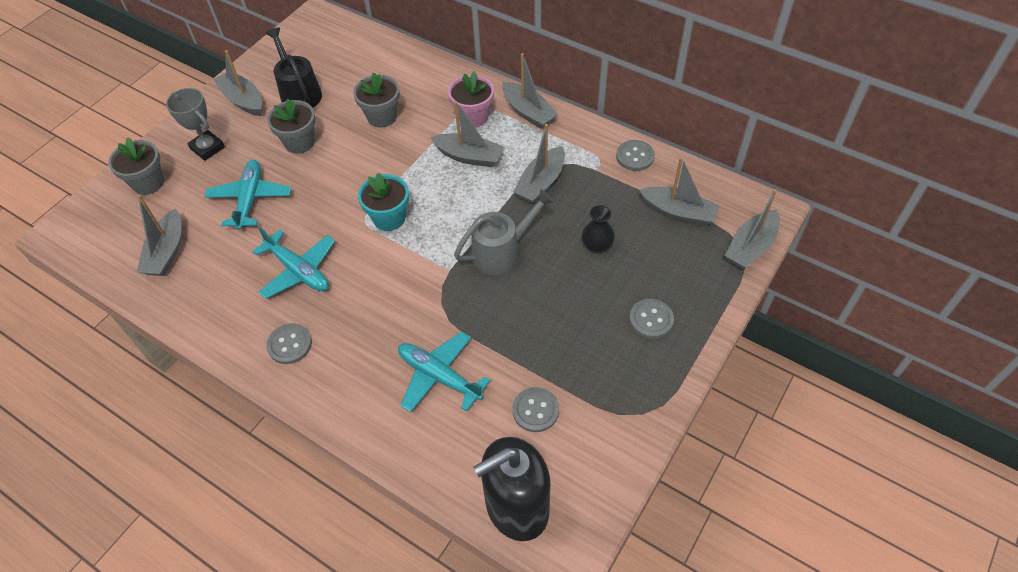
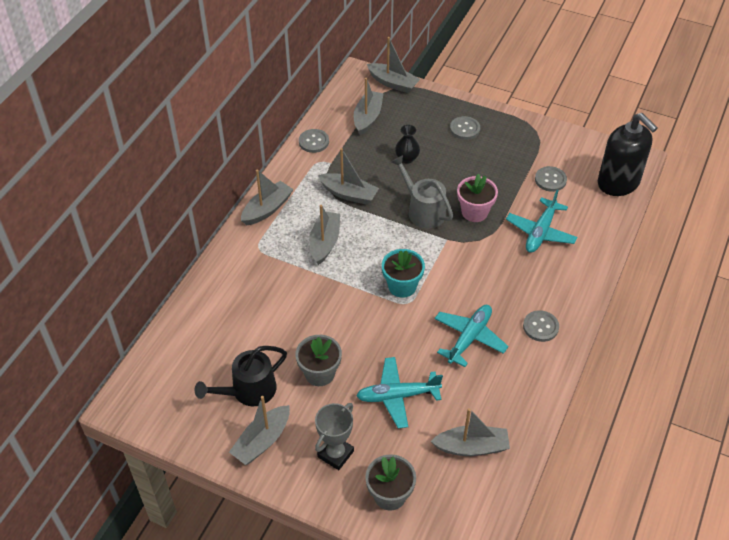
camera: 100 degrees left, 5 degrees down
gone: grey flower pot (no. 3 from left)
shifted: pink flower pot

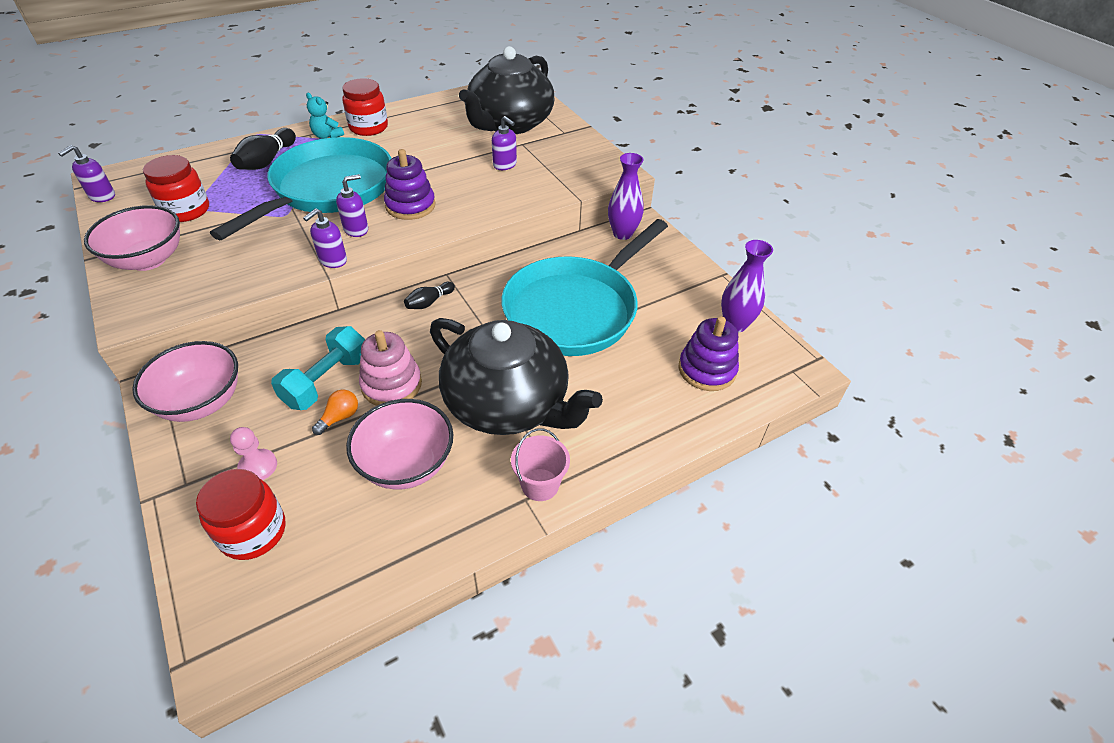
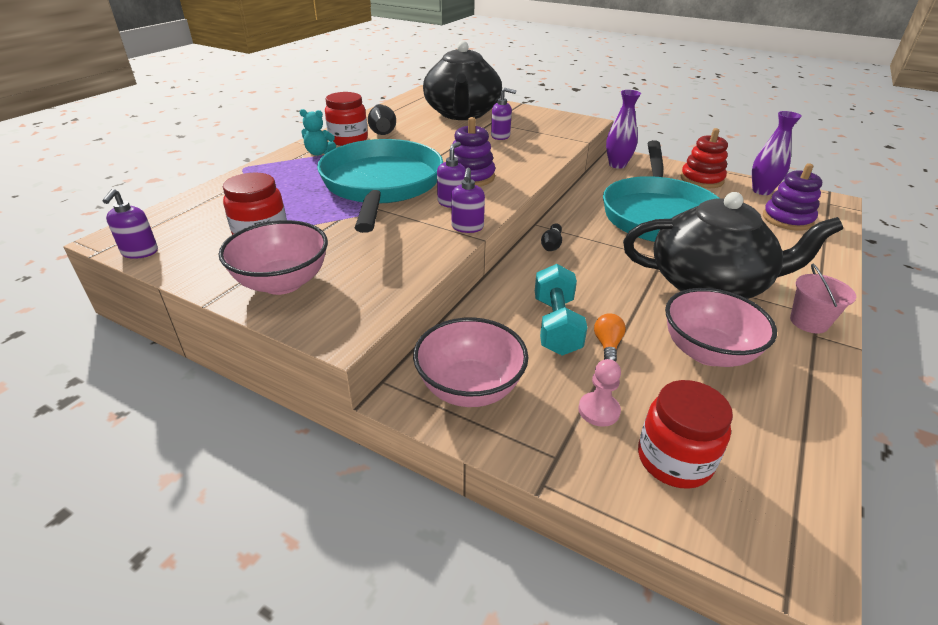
camera: 30 degrees left, 10 degrees down
gone: pink stacking toy
new: red stacking toy
shifted: black bowling pin (no. 1 from left)

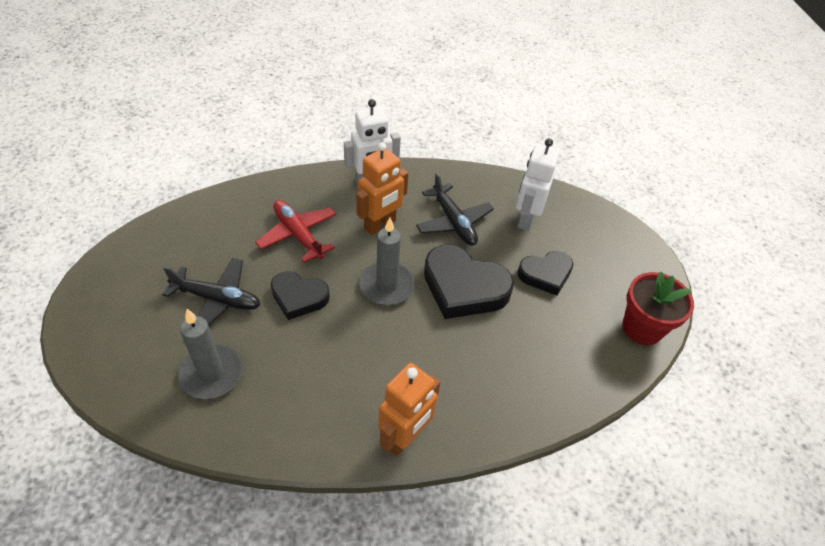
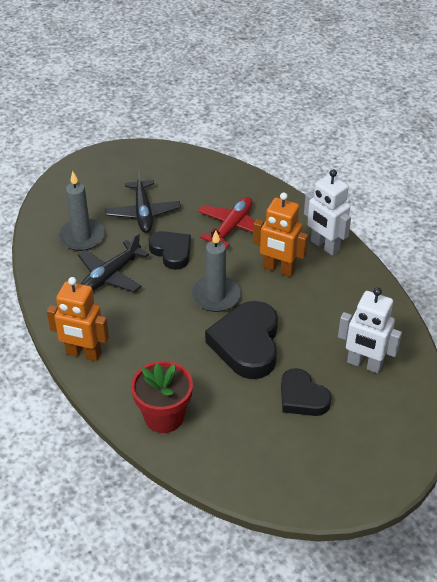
camera: 70 degrees right, 5 degrees down
shifted: black plane (no. 2 from left in the first image) to black plane (no. 1 from left); red flower pot
rotated: white robot (no. 2 from left) 150 degrees counterclockwise; black heart (no. 1 from left) 150 degrees clockwise

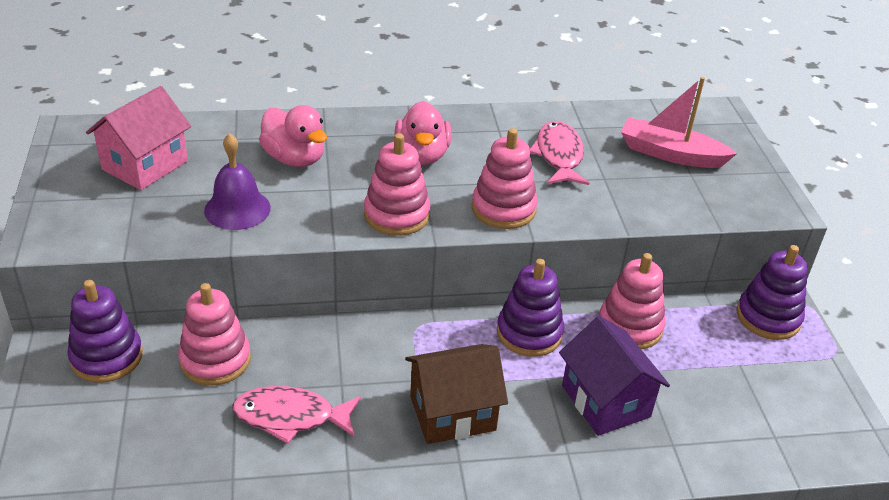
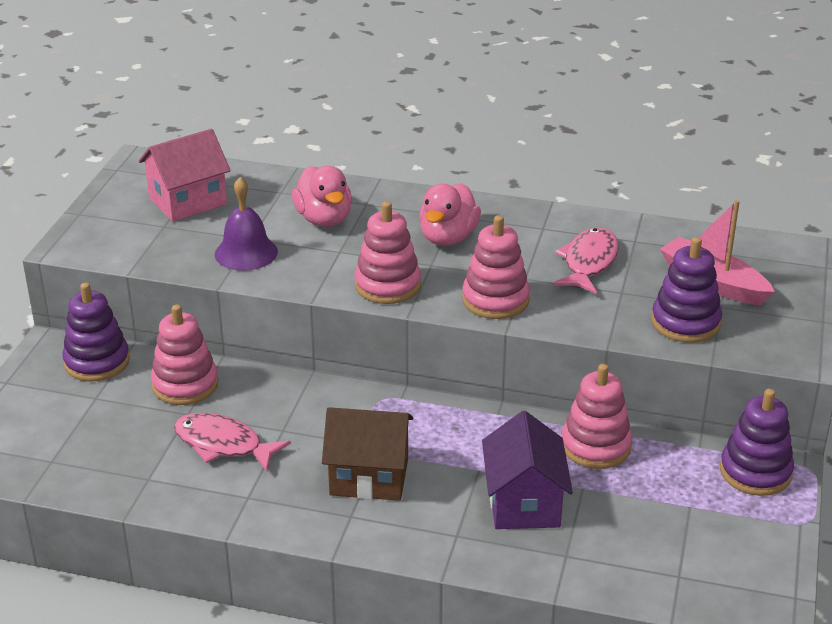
camera: 25 degrees right, 5 degrees down
shifted: purple stacking toy (no. 2 from left)

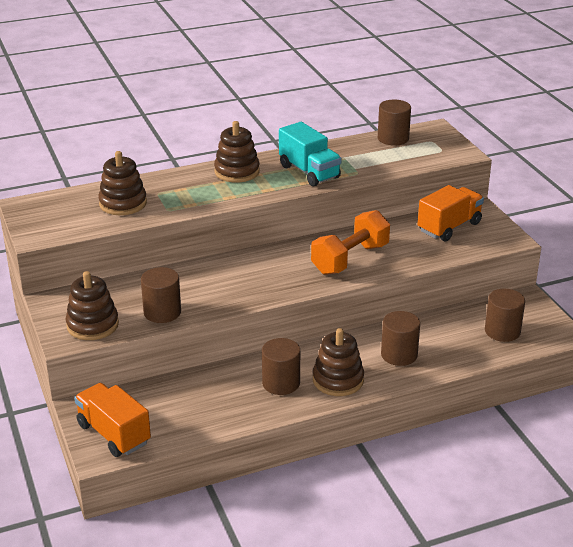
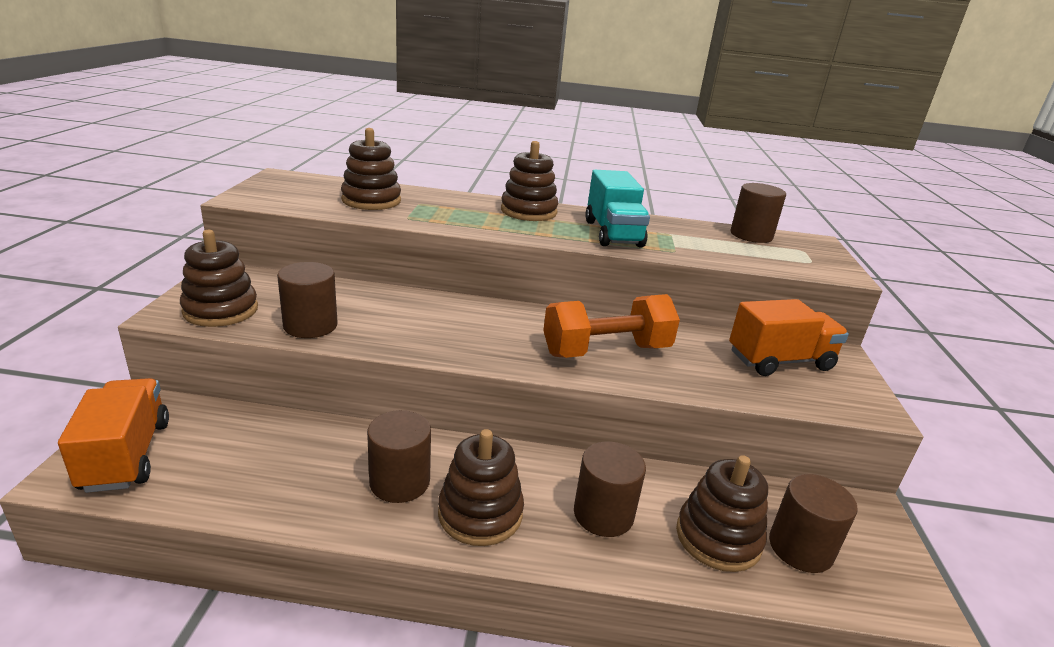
camera: 25 degrees right, 5 degrees down
new: brown stacking toy (no. 5 from left)

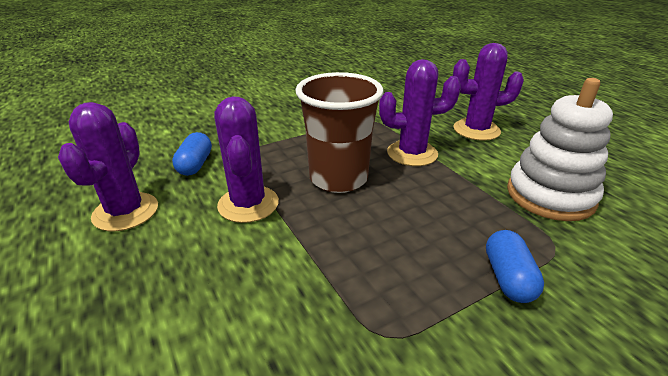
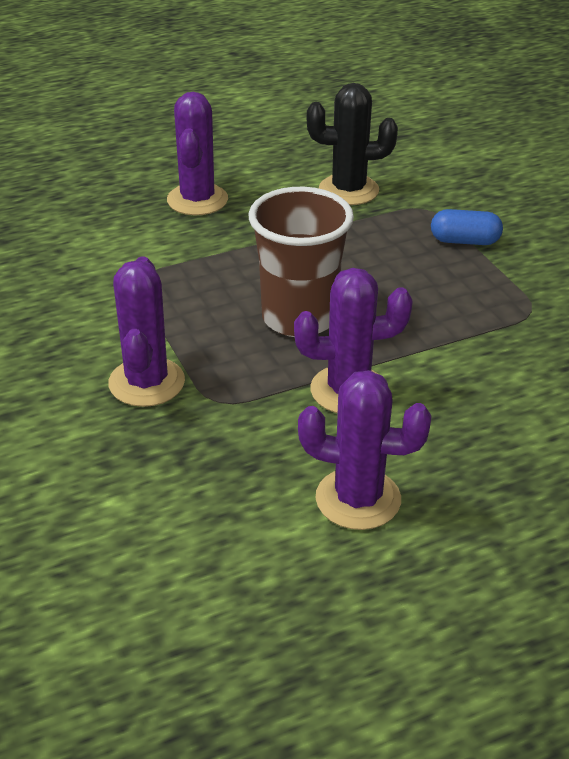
camera: 85 degrees left, 5 degrees up
gone: blue capsule (no. 1 from left)
shifted: purple cactus (no. 3 from left in the first image) to purple cactus (no. 1 from left)
swapped: white stacking toy to black cactus

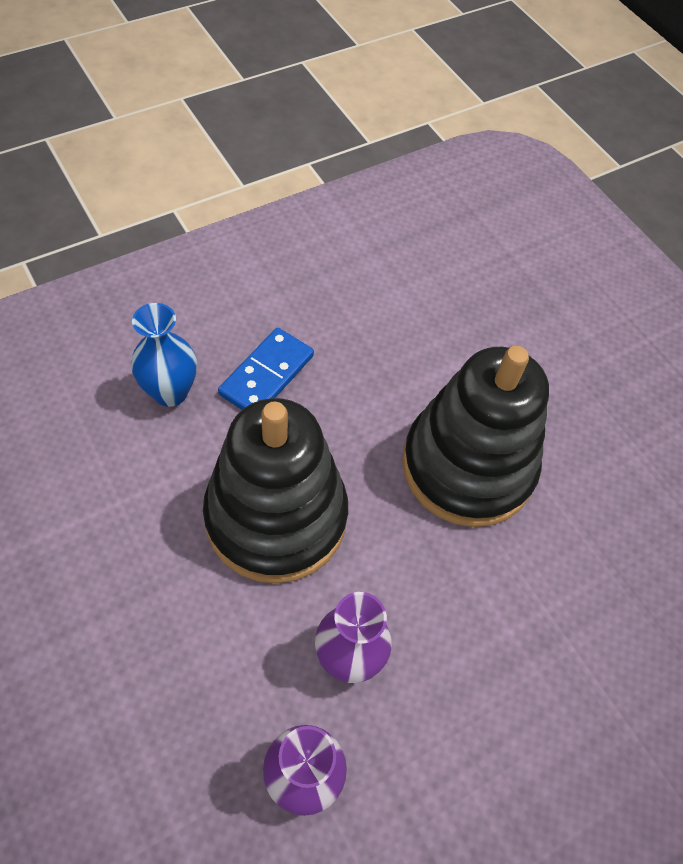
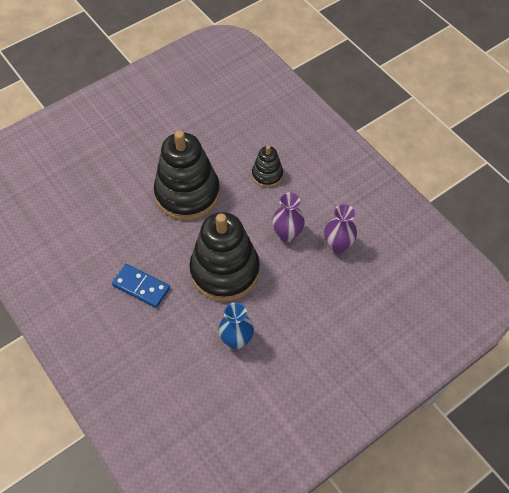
camera: 90 degrees left, 0 degrees up
new: black stacking toy (no. 3 from left)
shifted: blue vase

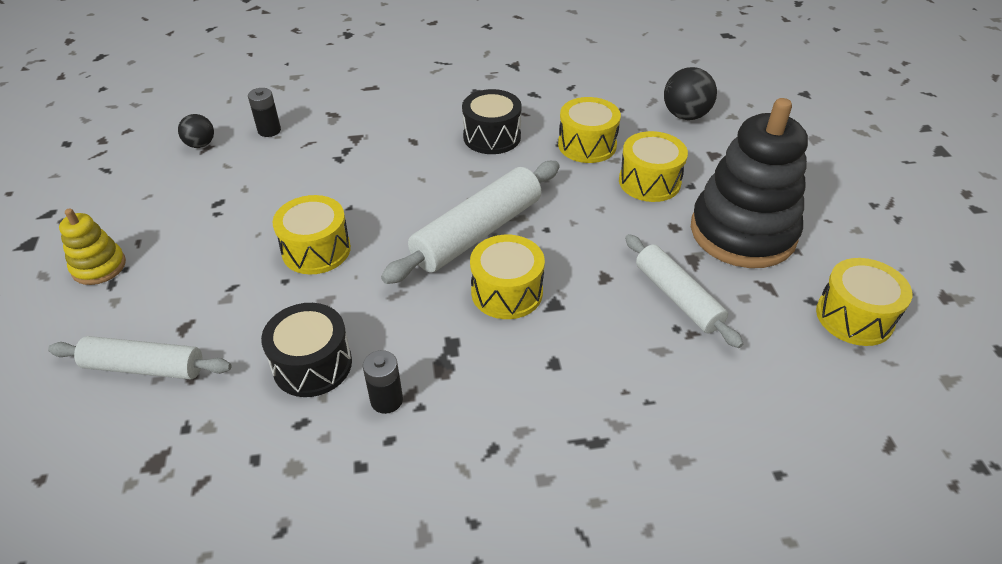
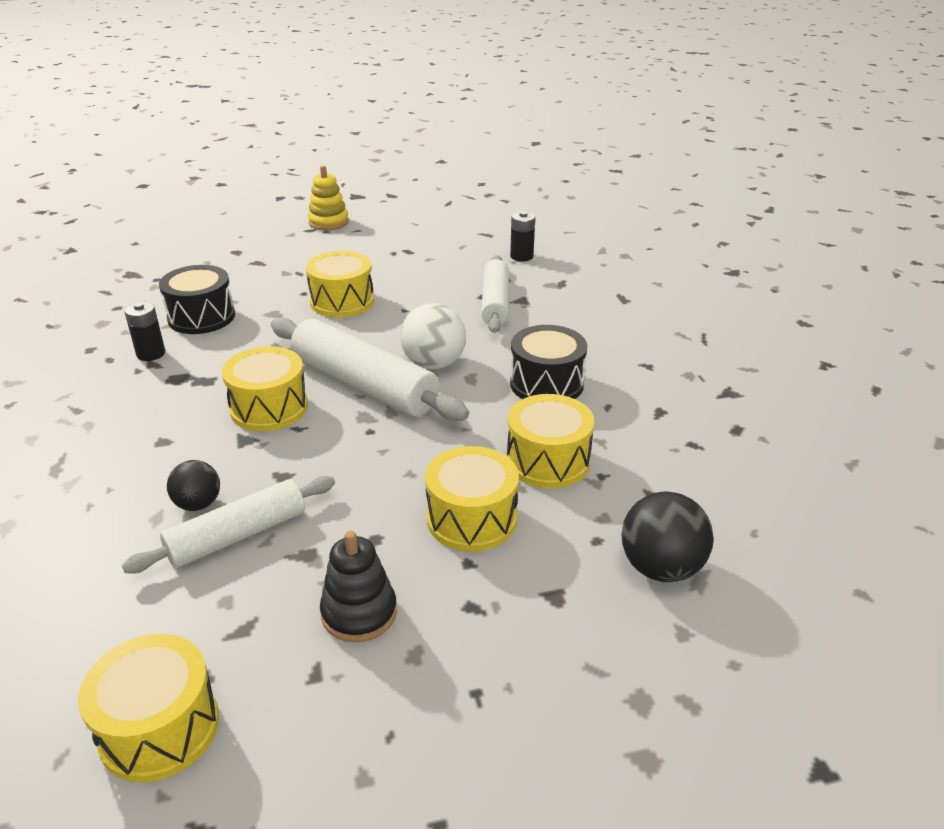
camera: 85 degrees right, 10 degrees down
new: white ball
shifted: black ball (no. 1 from left); white rolling pin (no. 1 from left in the first image) to white rolling pin (no. 3 from left)
scaled: black stacking toy x0.47

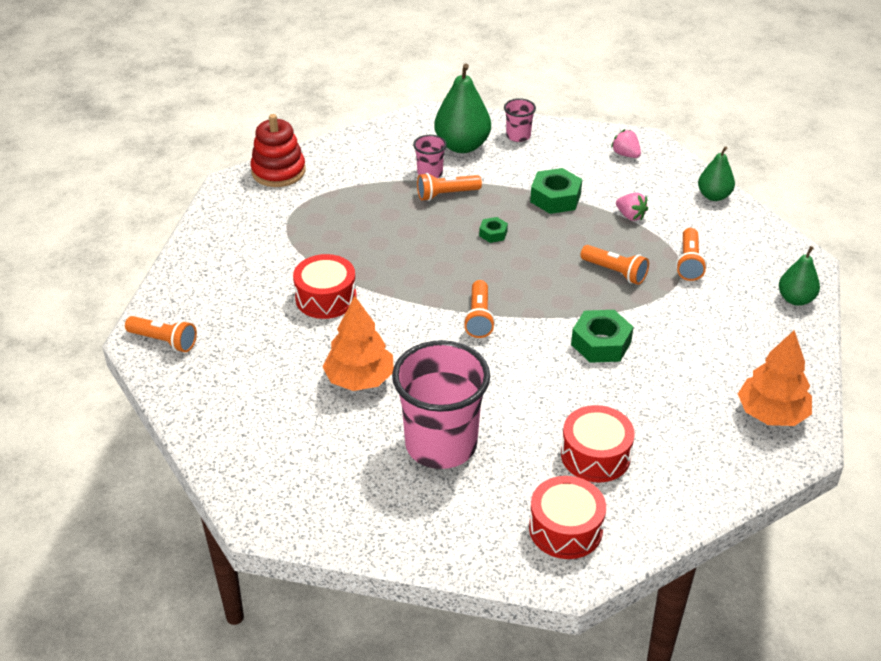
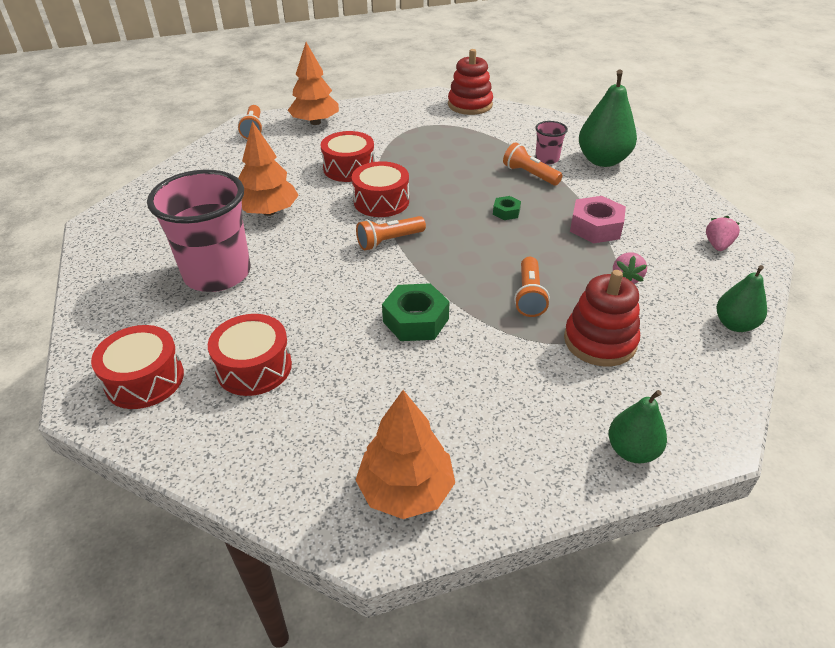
camera: 60 degrees right, 0 degrees up
gone: pink cup (no. 3 from left)
new: orange tree (no. 2 from left); red drum (no. 4 from left)
swapped: orange flashlight (no. 5 from left) to red stacking toy (no. 2 from left)
repainted: green nut (no. 2 from left) to pink nut

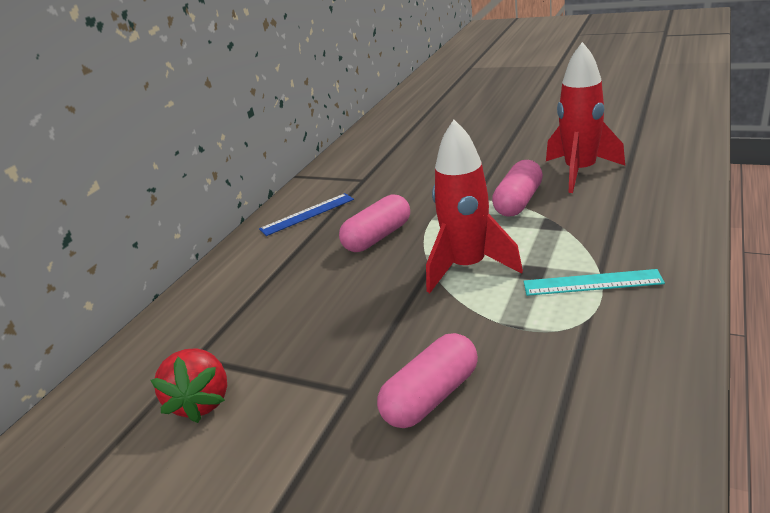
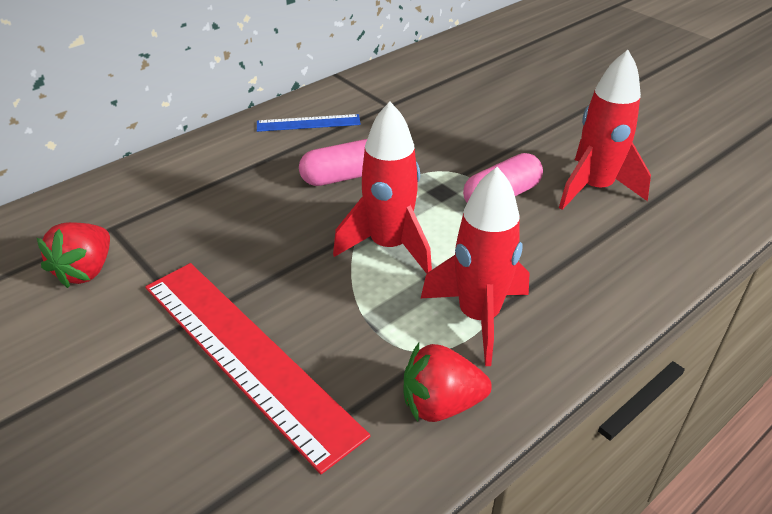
camera: 20 degrees right, 10 degrees up
new: red strawberry (no. 2 from left)
swapped: turquoise ruler to red rocket (no. 2 from left); pink capsule (no. 2 from left) to red ruler

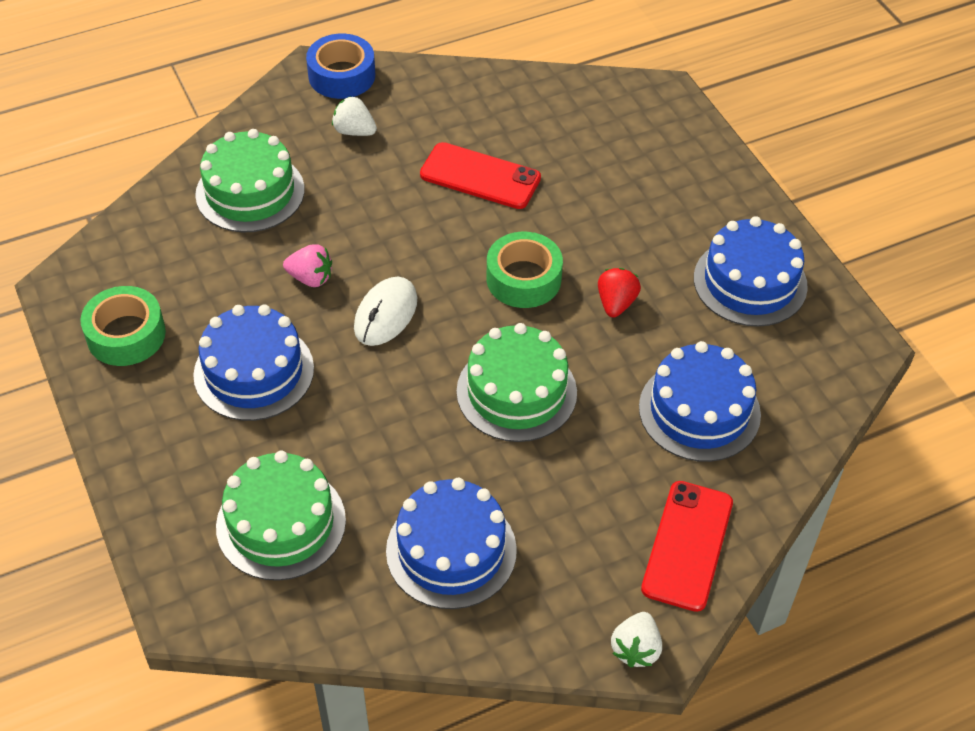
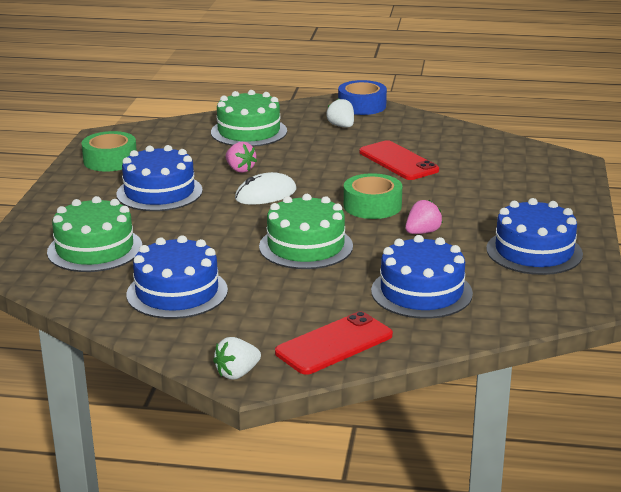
camera: 35 degrees right, 25 degrees down
repainted: red strawberry to pink strawberry (no. 2 from left)

